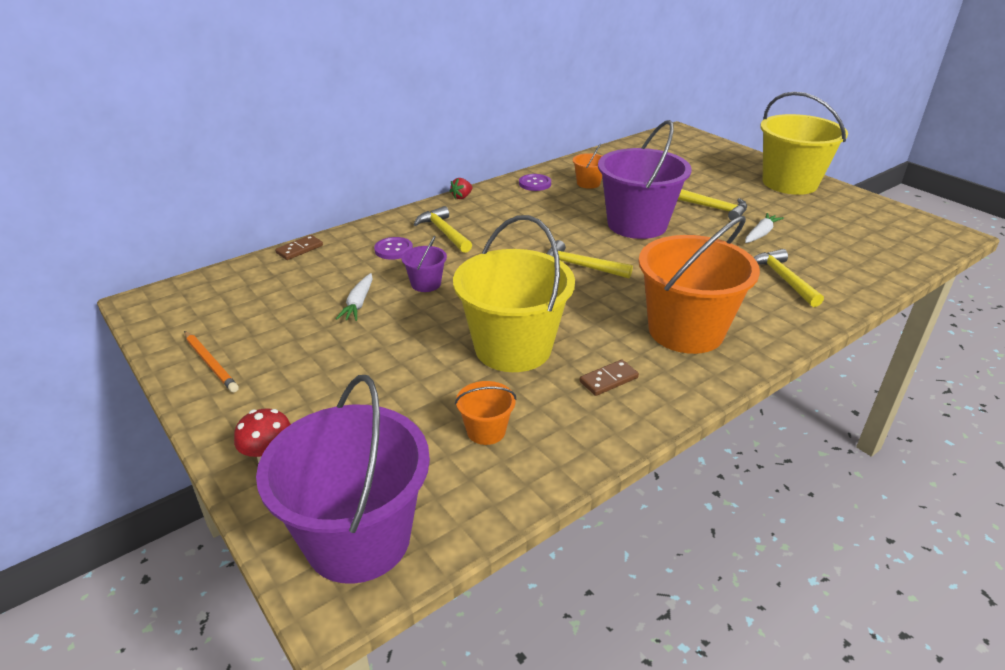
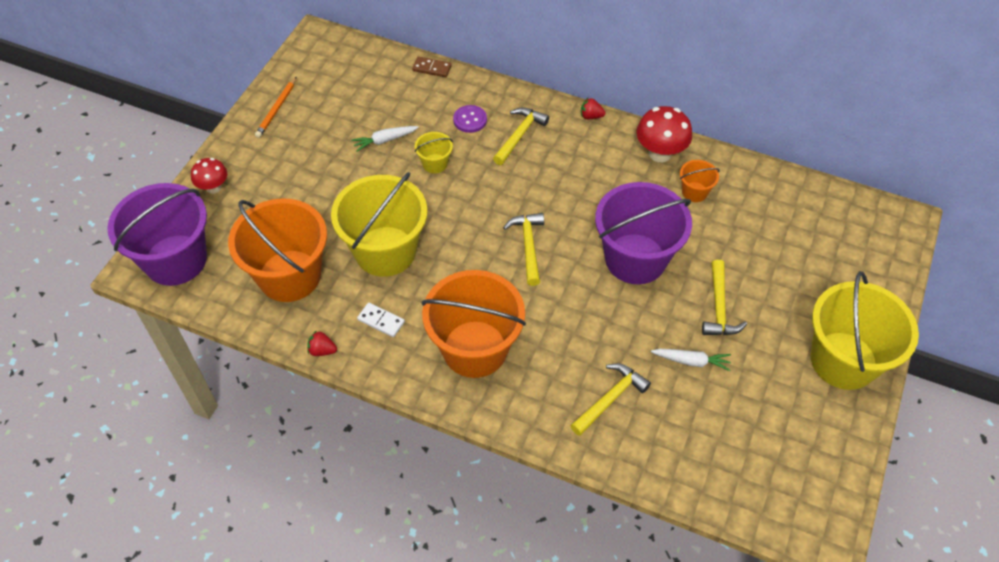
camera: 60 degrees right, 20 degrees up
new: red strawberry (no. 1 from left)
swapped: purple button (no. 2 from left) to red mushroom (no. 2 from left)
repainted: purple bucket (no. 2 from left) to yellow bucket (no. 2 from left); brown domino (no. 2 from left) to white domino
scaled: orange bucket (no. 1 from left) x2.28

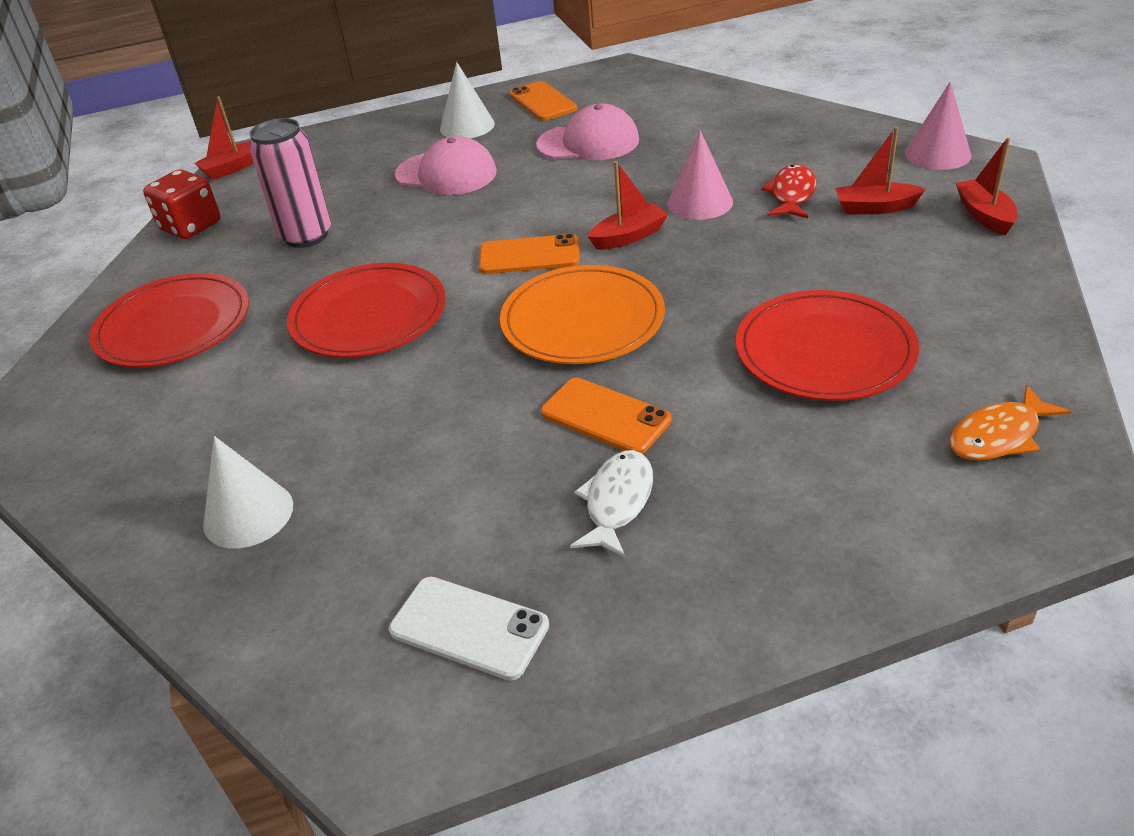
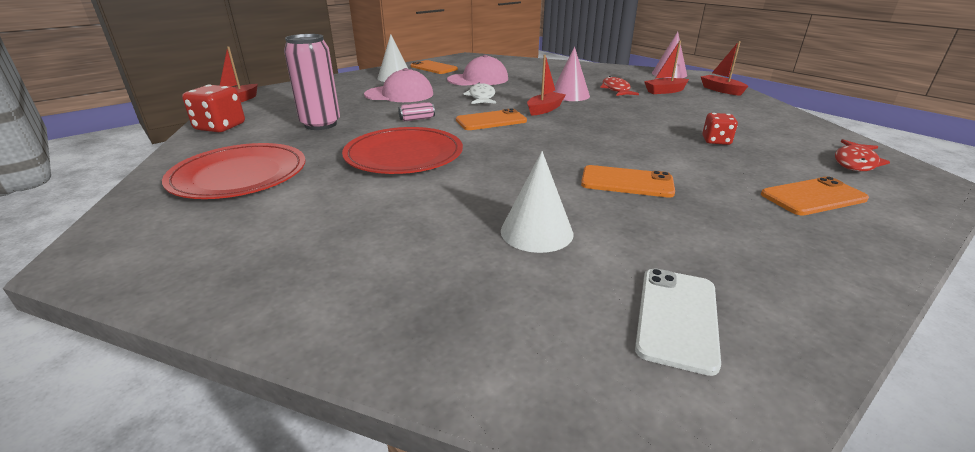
camera: 25 degrees left, 10 degrees down
gone: orange plate
new: pink can (no. 2 from left); orange phone (no. 4 from left)
shifted: white cone (no. 1 from left in the first image) to white cone (no. 2 from left); white fish
swapped: red plate (no. 3 from left) to red dice (no. 2 from left)
repainted: orange fish to red fish (no. 2 from left)
rotated: white phone 75 degrees counterclockwise

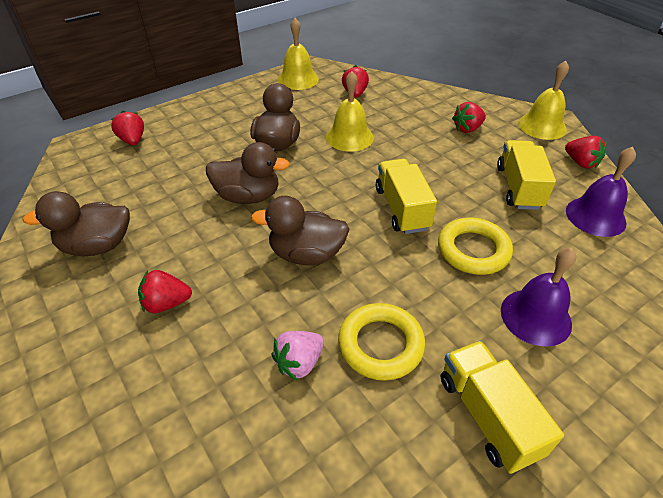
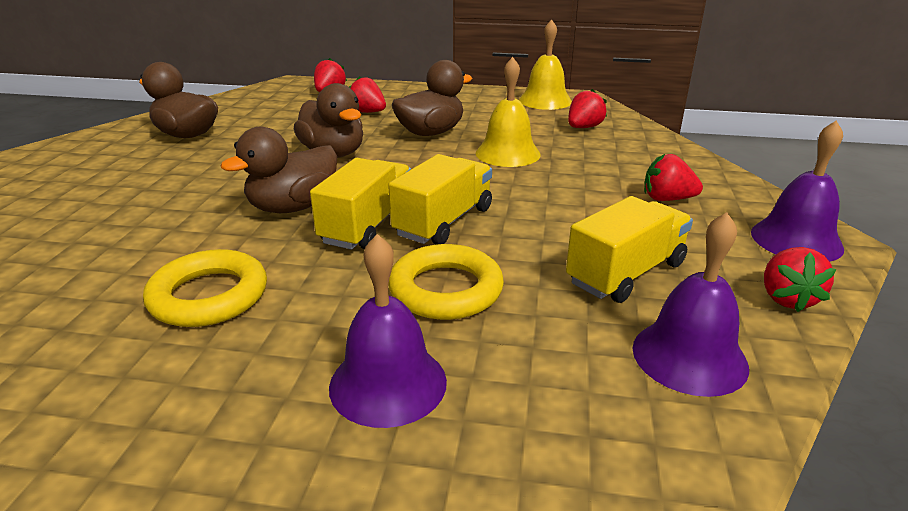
camera: 45 degrees right, 15 degrees down
gone: pink strawberry
shifted: red strawberry (no. 2 from left); yellow truck (no. 2 from left in the first image) to yellow truck (no. 1 from left)
repainted: yellow bell (no. 3 from left) to purple bell (no. 3 from left)
rotated: brown duck (no. 4 from left in the first image) 90 degrees counterclockwise

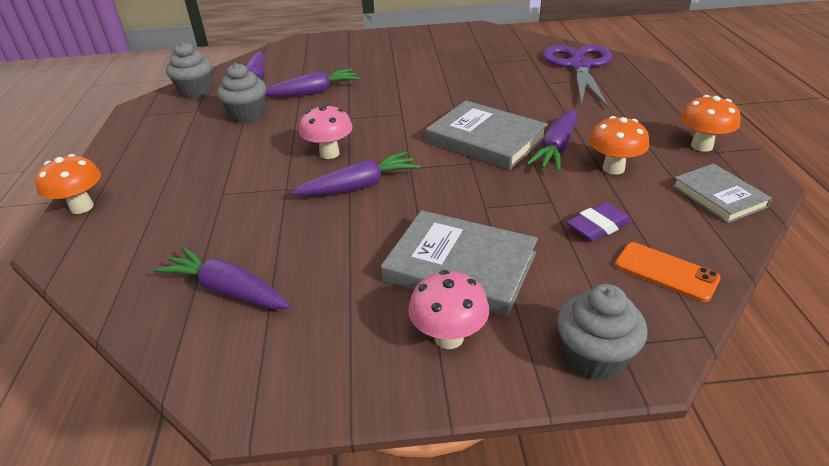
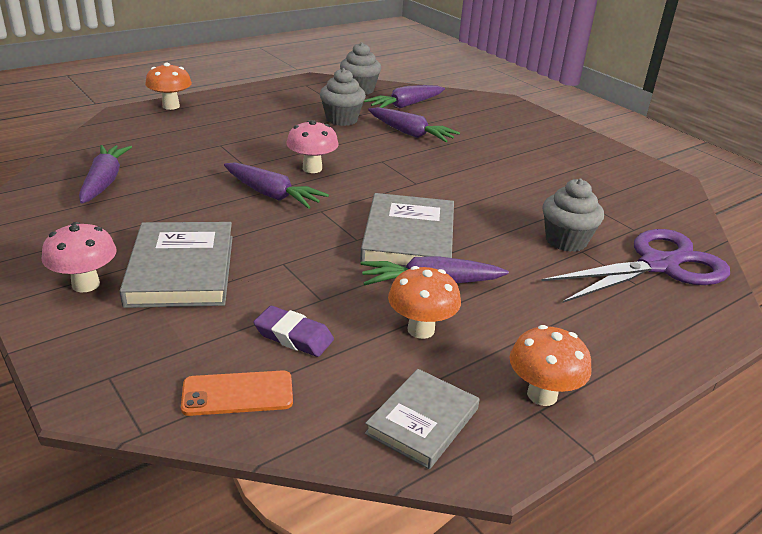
camera: 55 degrees right, 5 degrees down
shifted: grey cupcake (no. 3 from left)
rotated: orange phone 75 degrees clockwise

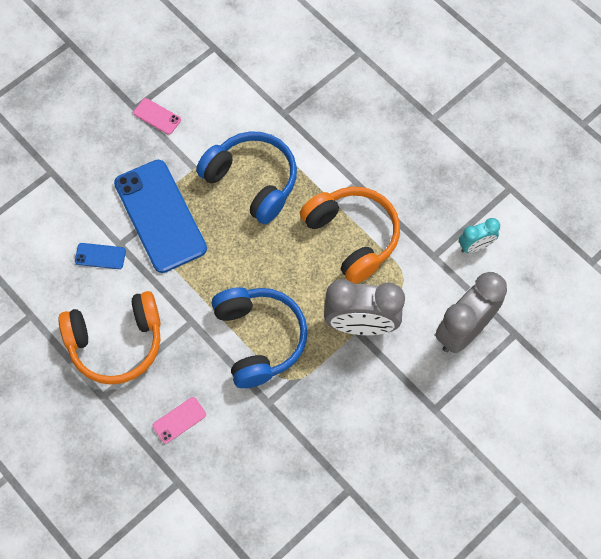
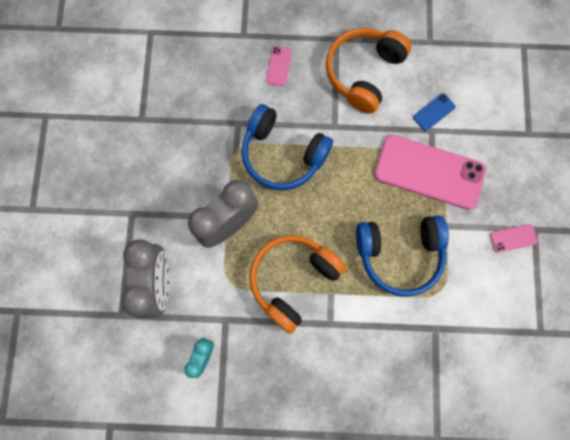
camera: 135 degrees right, 10 degrees up
repainted: blue phone (no. 2 from left) to pink phone (no. 2 from left)
rotated: orange headphones (no. 2 from left in the first image) 120 degrees clockwise

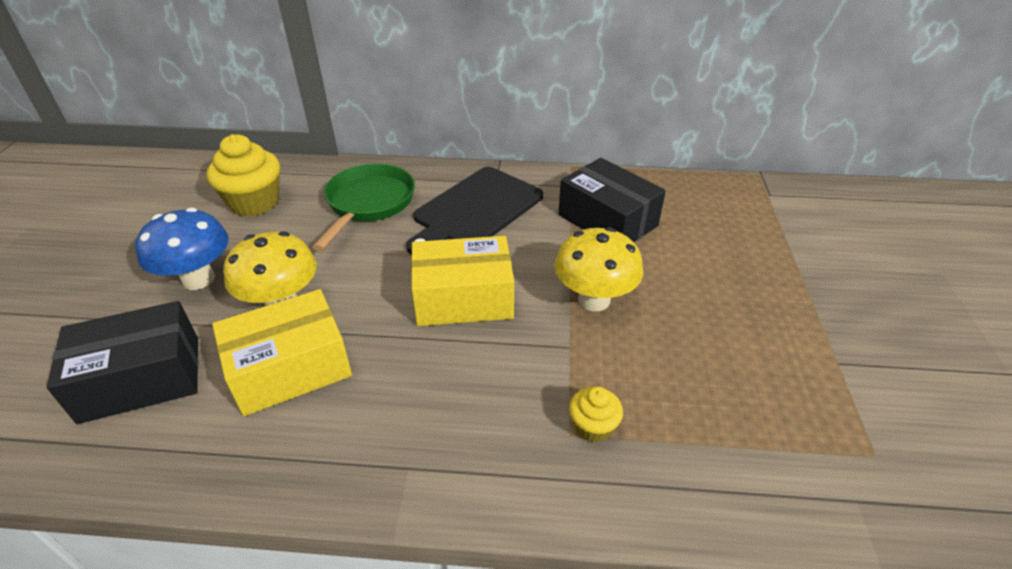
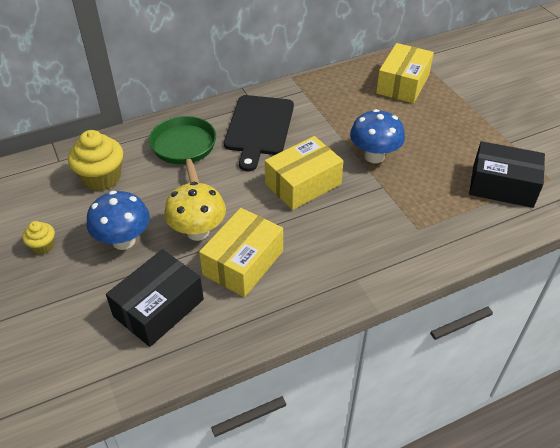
camera: 30 degrees left, 5 degrees up
new: yellow box (no. 3 from left)
shifted: black box (no. 2 from left); yellow cupcake (no. 2 from left in the first image) to yellow cupcake (no. 1 from left)
repainted: yellow mushroom (no. 2 from left) to blue mushroom (no. 2 from left)

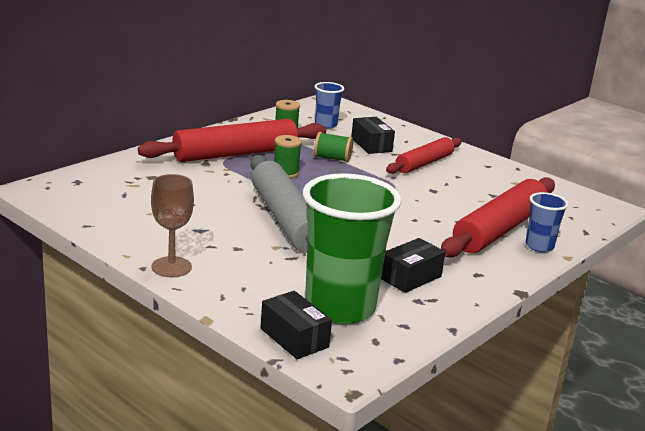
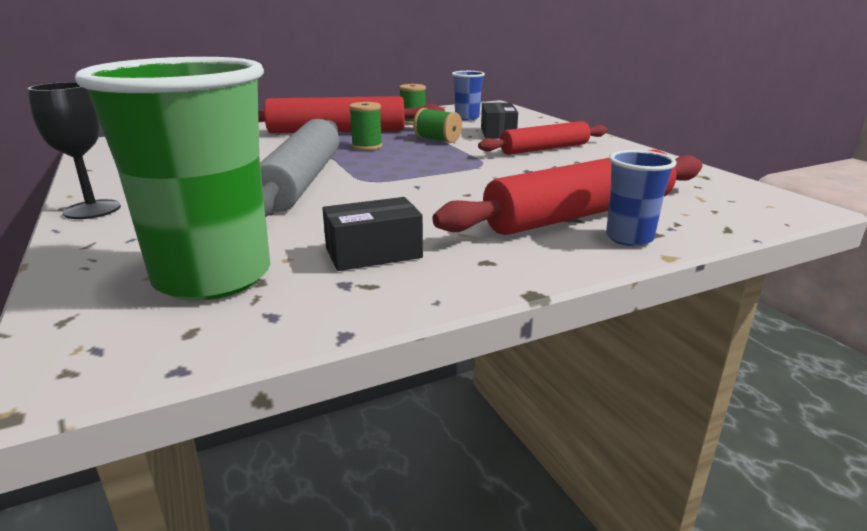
camera: 25 degrees right, 0 degrees up
gone: black box (no. 1 from left)
repainted: brown goblet to black goblet

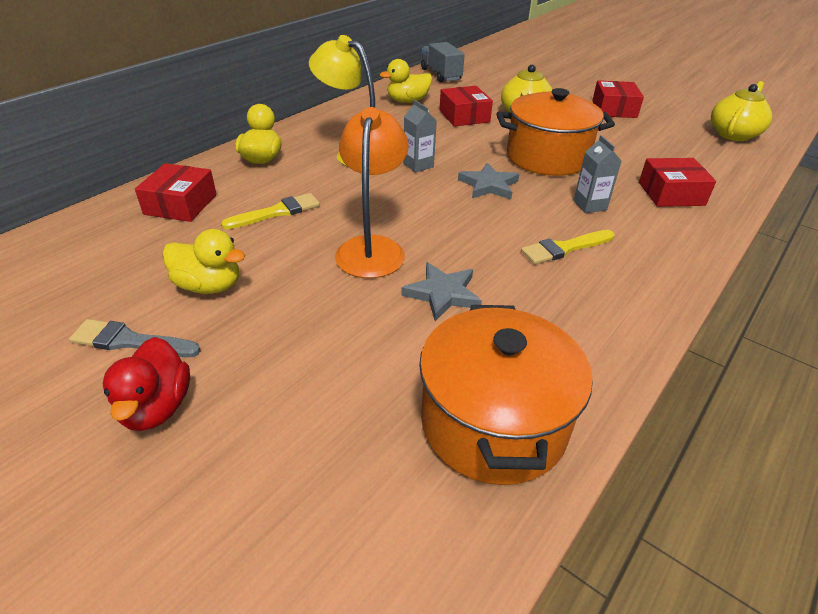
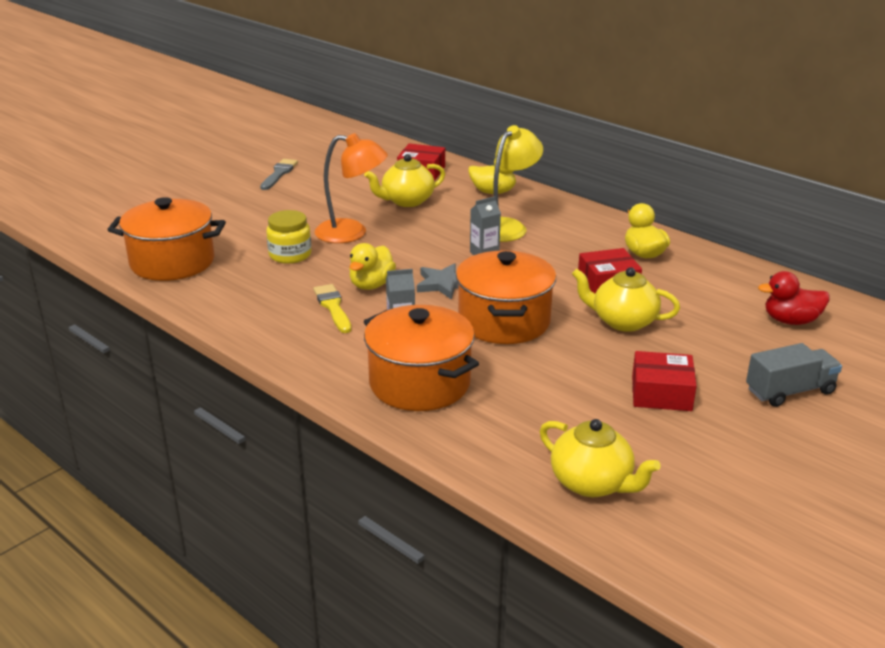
camera: 95 degrees right, 10 degrees down
shifted: grey truck; yellow duck (no. 1 from left); red duck
swapped: red box (no. 4 from left) to orange pot (no. 2 from left); yellow brush (no. 1 from left) to yellow teapot (no. 1 from left); grey star (no. 1 from left) to yellow jar

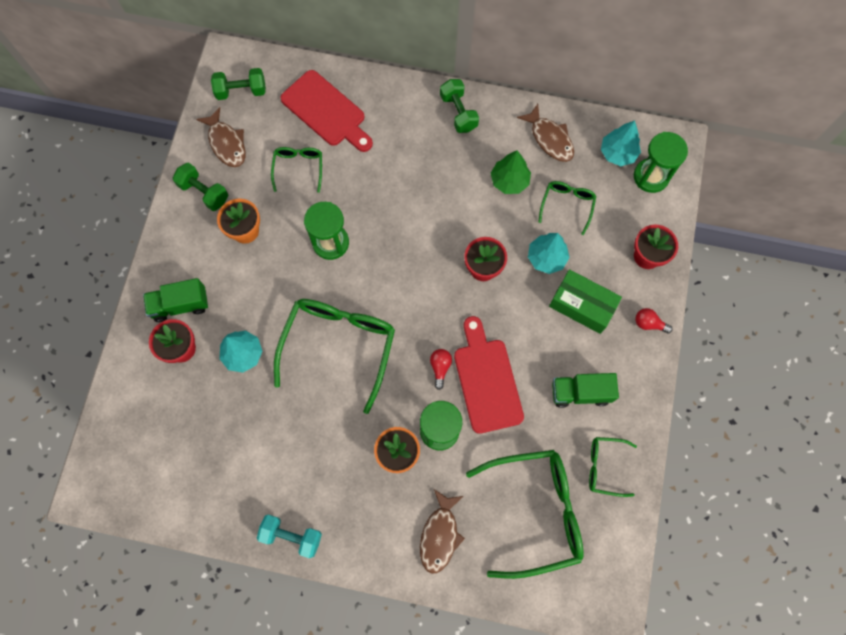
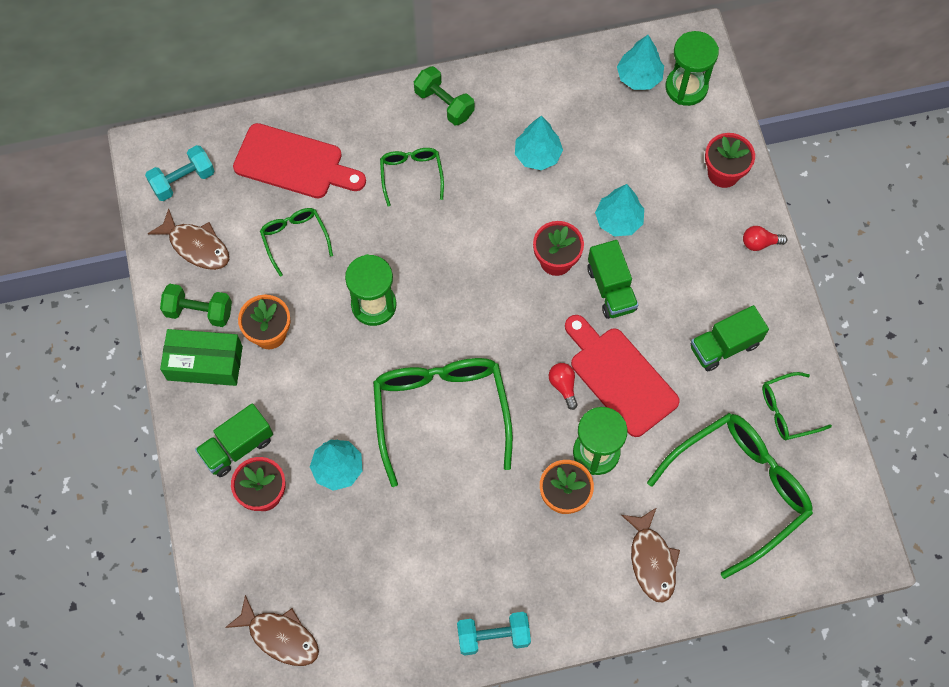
camera: 25 degrees left, 5 degrees down
new: green truck (no. 2 from left)
shifted: brown fish (no. 3 from left in the first image) to brown fish (no. 2 from left); green glasses (no. 4 from left in the first image) to green glasses (no. 2 from left); green box
repainted: green dumbbell (no. 2 from left) to turquoise dumbbell (no. 1 from left); green tree to turquoise tree (no. 2 from left)

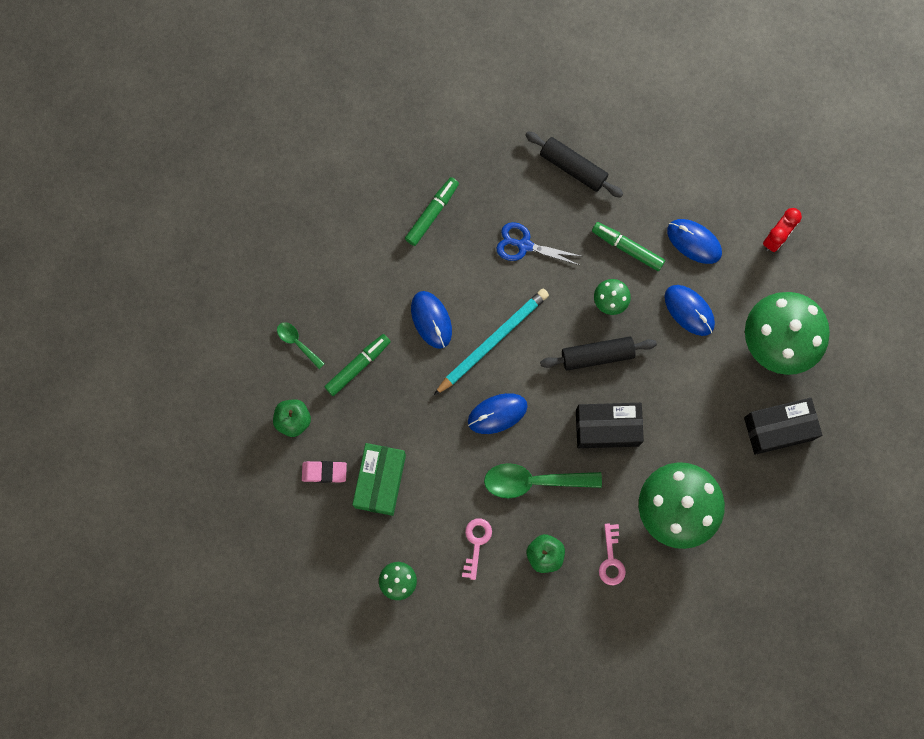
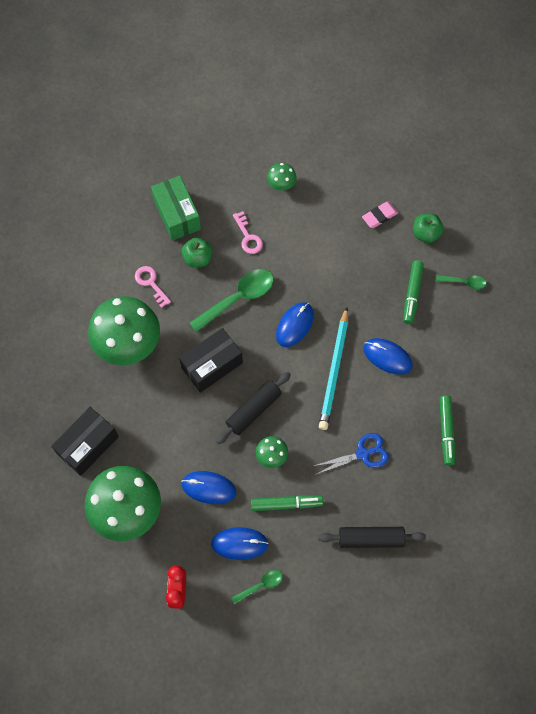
camera: 145 degrees right, 10 degrees down
new: green spoon (no. 2 from left)
shifted: green box

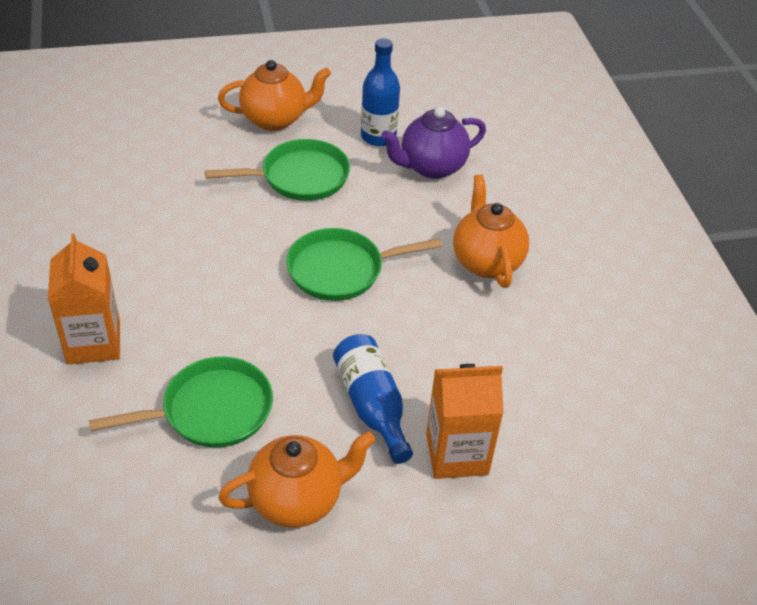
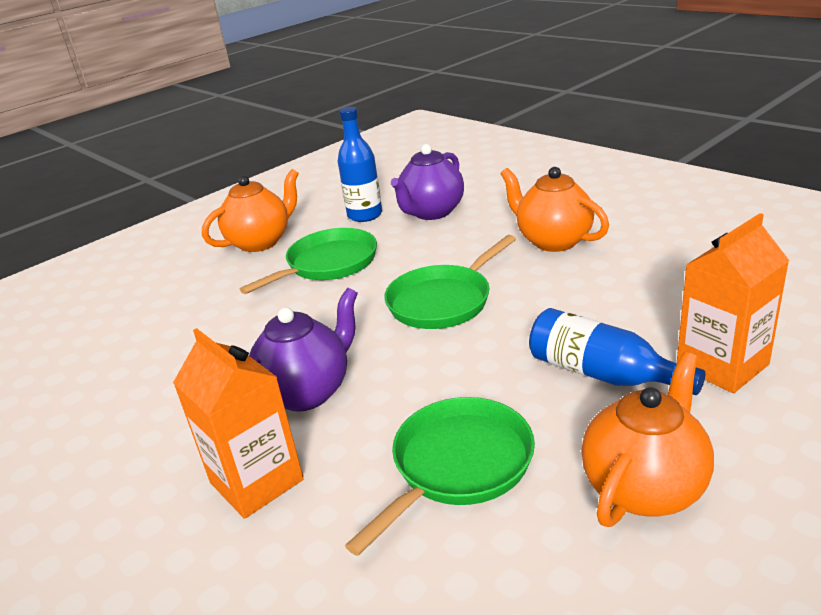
camera: 25 degrees left, 15 degrees down
new: purple teapot (no. 1 from left)

